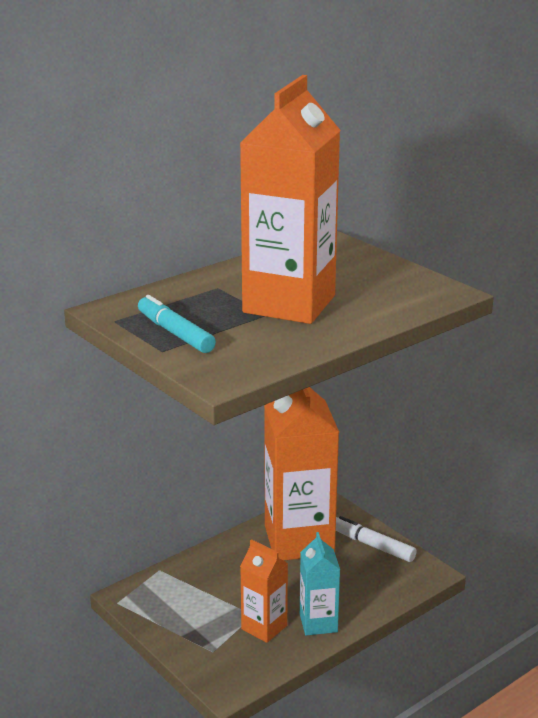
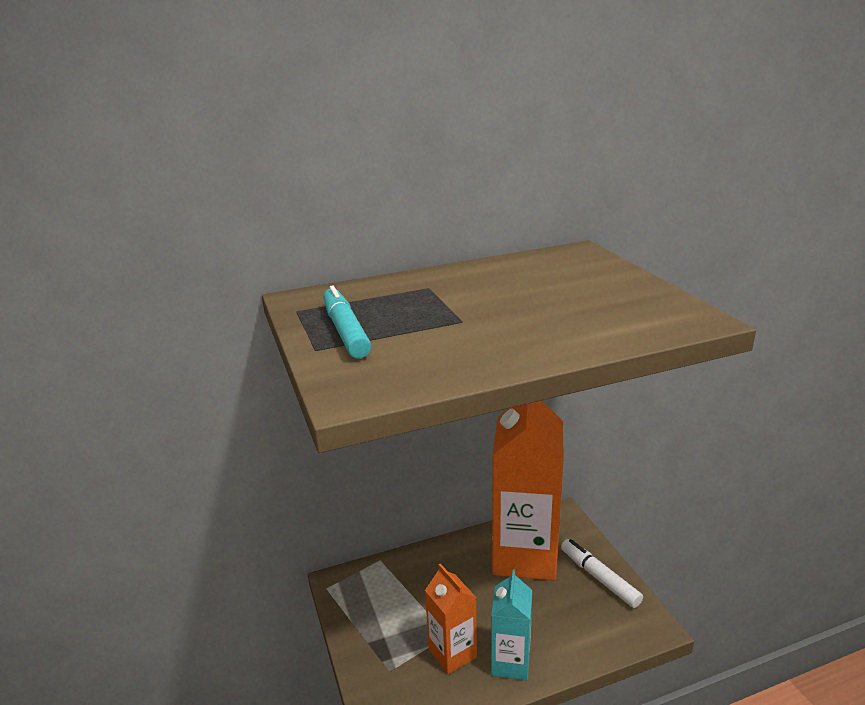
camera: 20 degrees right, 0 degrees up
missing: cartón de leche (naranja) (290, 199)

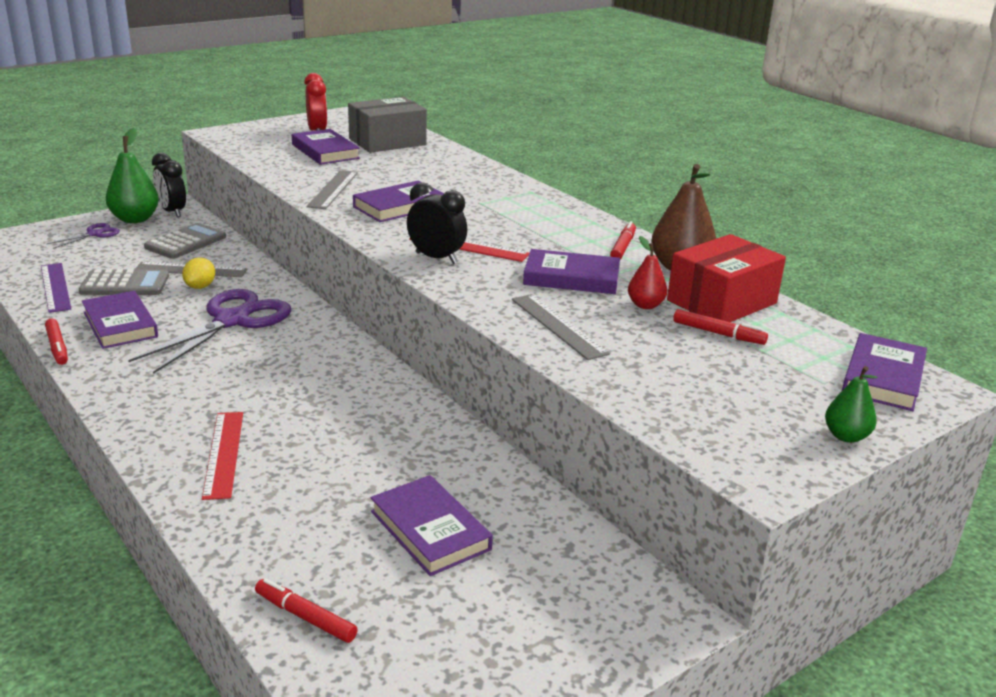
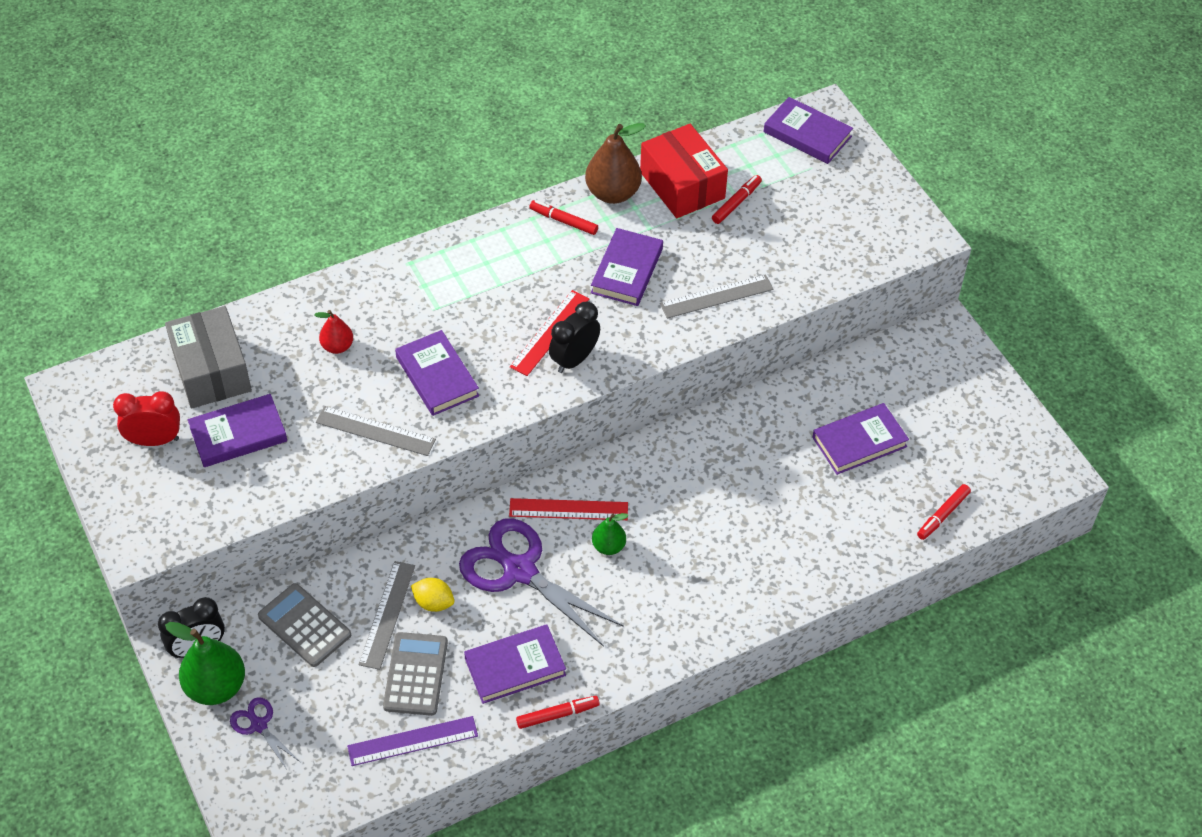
camera: 80 degrees left, 25 degrees up
relocated: regla (rojo) (222, 456) to (568, 509); pera (rojo) (647, 272) to (334, 332); pera (verde) (851, 404) to (610, 534)

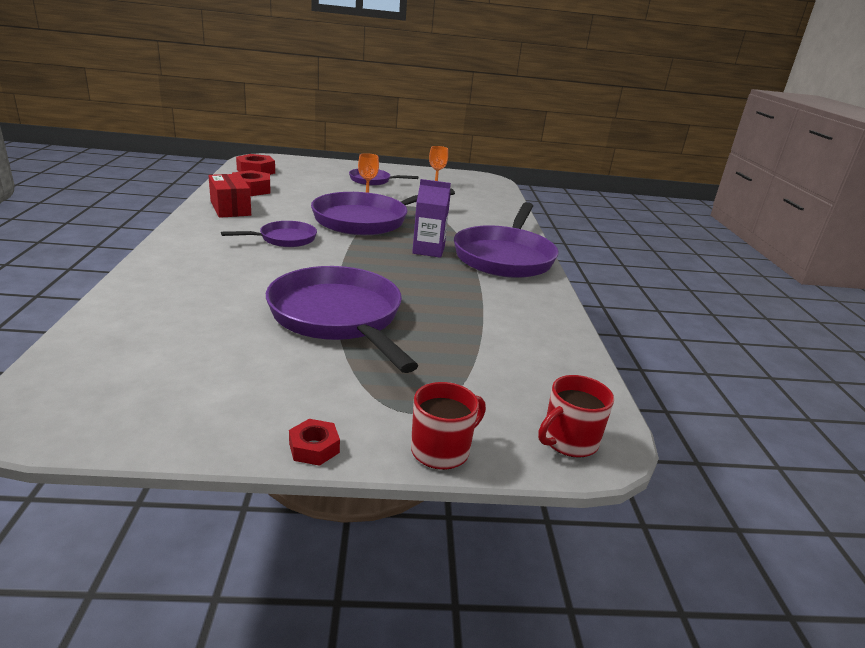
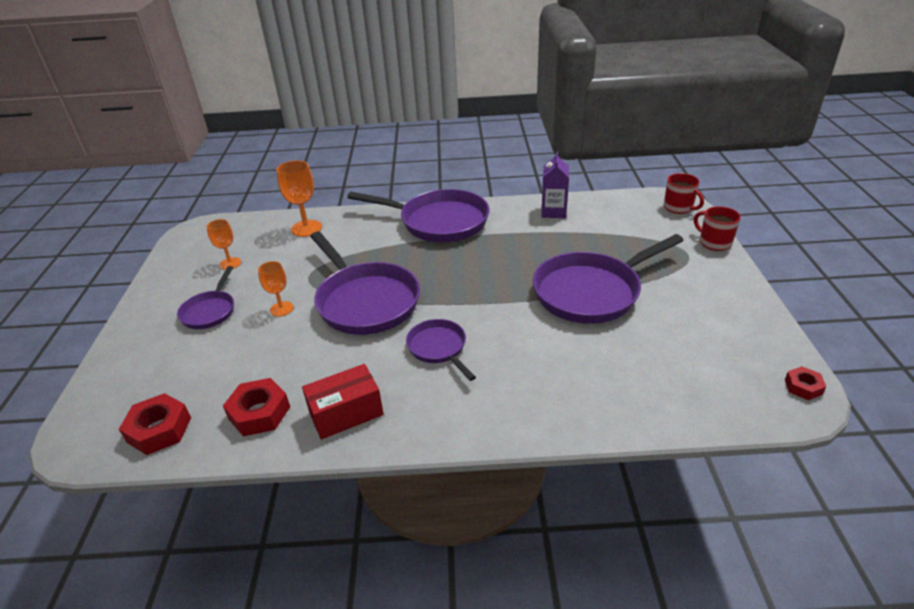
camera: 85 degrees left, 10 degrees up
appeared: copa (naranja) (299, 198)
relocated: tuerca (rojo) (314, 442) to (805, 383); cartón de leche (morado) (431, 218) to (555, 184)

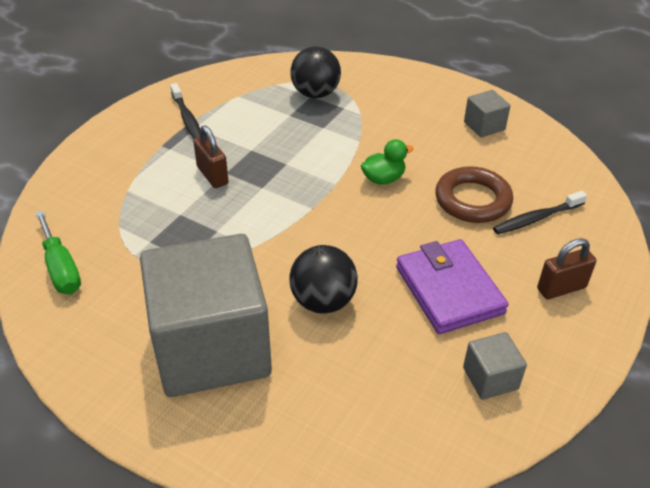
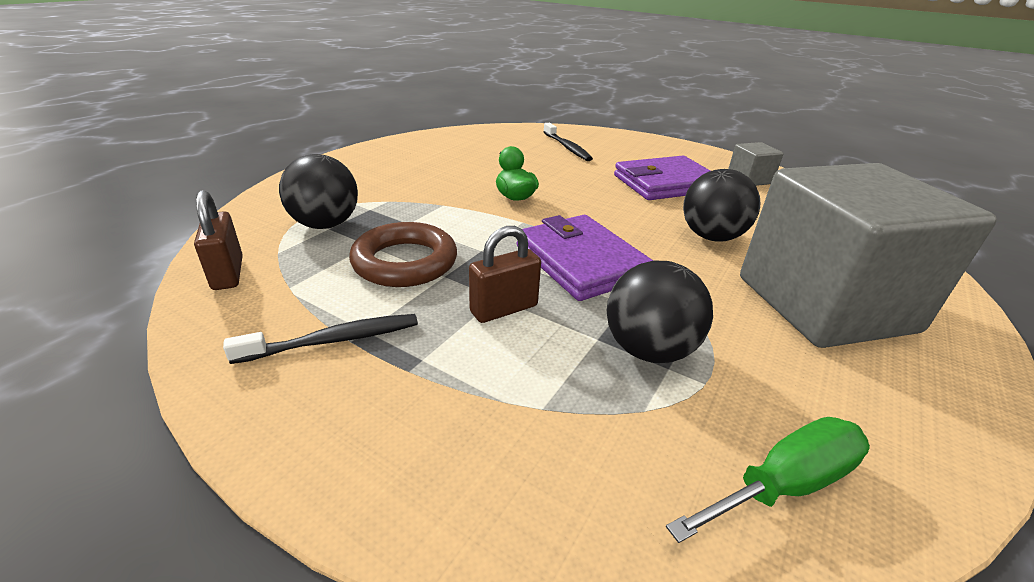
camera: 90 degrees left, 10 degrees down
missing: cubo (gris) (487, 113)
appeared: cartera (morado) (585, 258); pelota (negro) (660, 312)
relocated: anillo (marrón) (474, 194) to (403, 254); candado (marrón) (566, 269) to (218, 240)

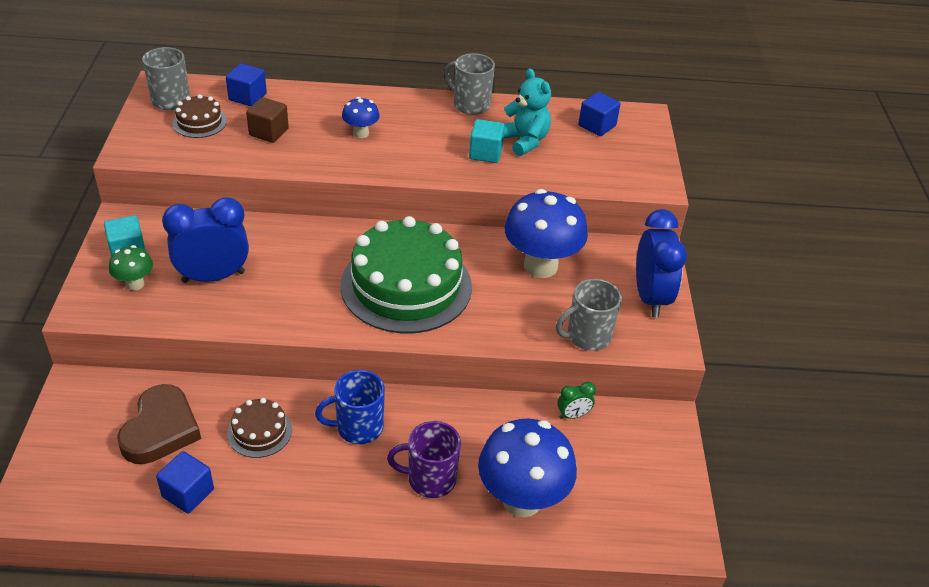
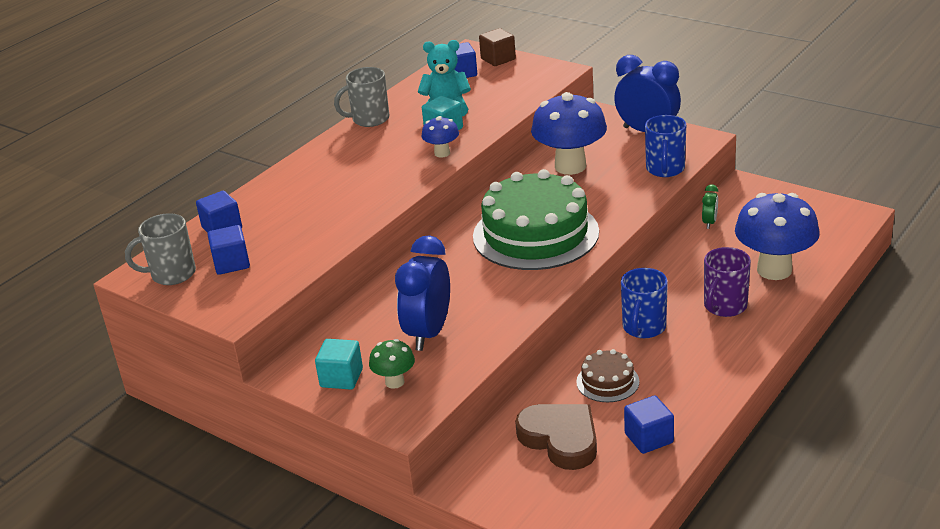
camera: 50 degrees left, 10 degrees down
relocated: cubo (marrón) (267, 120) to (497, 47); seta (azul) (361, 117) to (440, 137)
exchanged: tarta (marrón) (199, 116) to cubo (azul) (228, 250)
colour: taza (gris) (589, 315) to taza (azul) (665, 146)

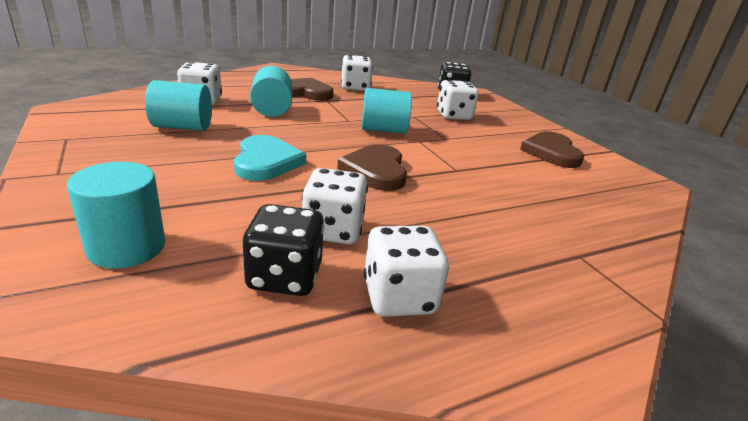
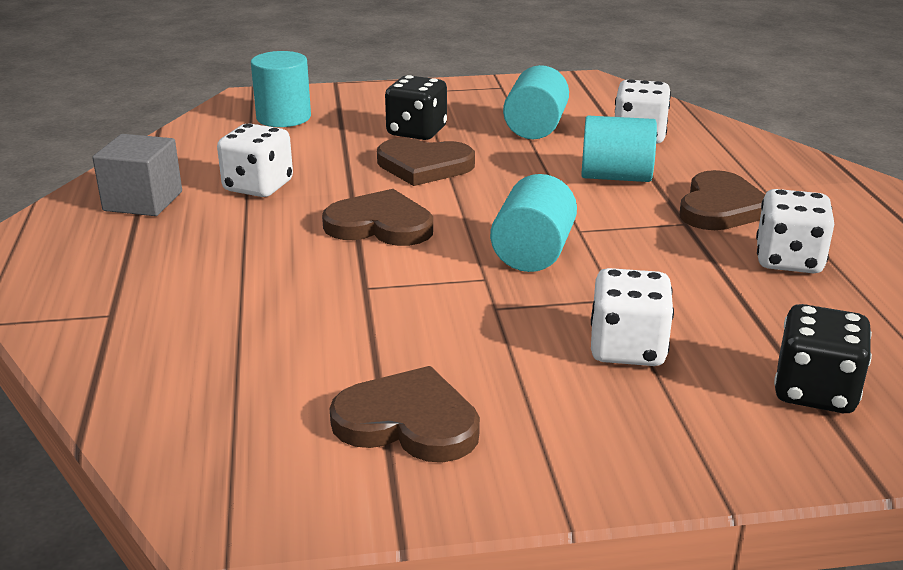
camera: 110 degrees right, 0 degrees up
relocated: dado (negro) (283, 250) to (416, 107)
exchanged: dado (blanco) (406, 271) to cubo (gris) (137, 175)
colour: corazón (turquesa) (270, 158) to corazón (marrón) (426, 162)

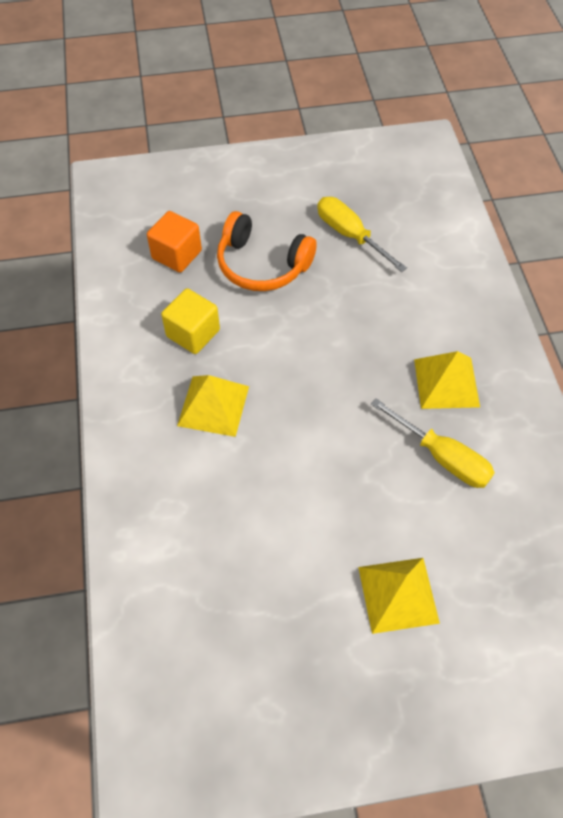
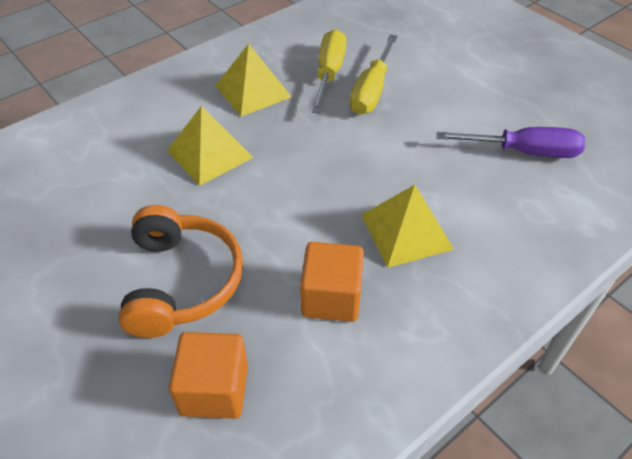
camera: 120 degrees left, 10 degrees down
appeared: destornillador (morado) (510, 142)
relocated: destornillador (amarillo) (362, 234) to (373, 75); pirámide (amarillo) (399, 596) to (210, 146)
colour: cubo (amarillo) (190, 321) to cubo (naranja) (332, 282)

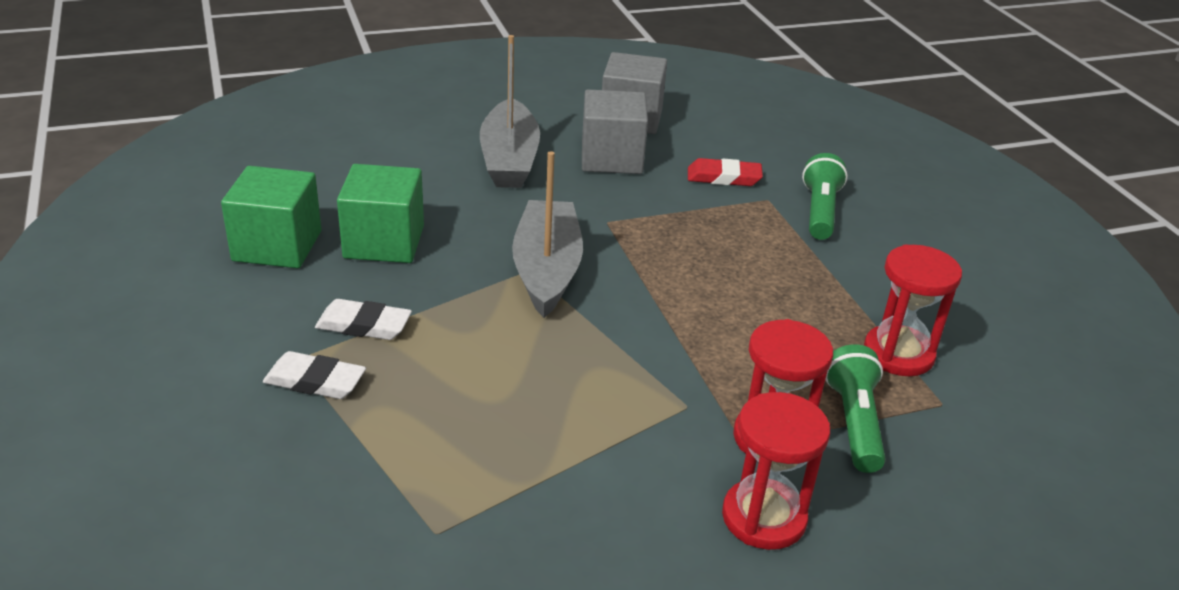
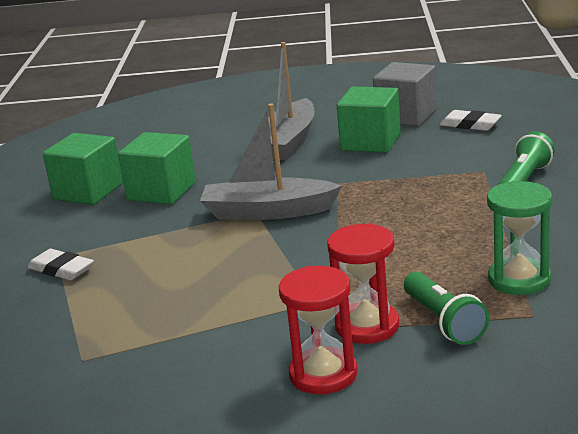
camera: 25 degrees right, 10 degrees down
missing: goma de borrar (rojo) (725, 172)
relocated: goma de borrar (blanco) (363, 319) to (471, 120)
colour: cubo (gris) (615, 132) to cubo (verde) (369, 119); reloj de arena (rojo) (913, 310) to reloj de arena (verde) (519, 238)
spun: barco (gris) (547, 234) = (271, 162) 105 degrees counterclockwise; lámpara de mano (verde) (855, 408) = (446, 308) 135 degrees clockwise

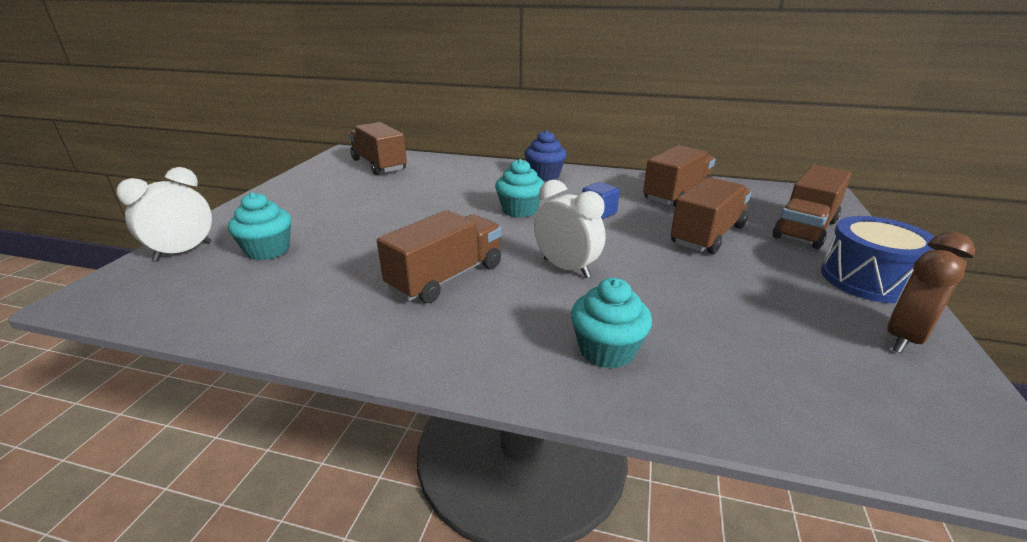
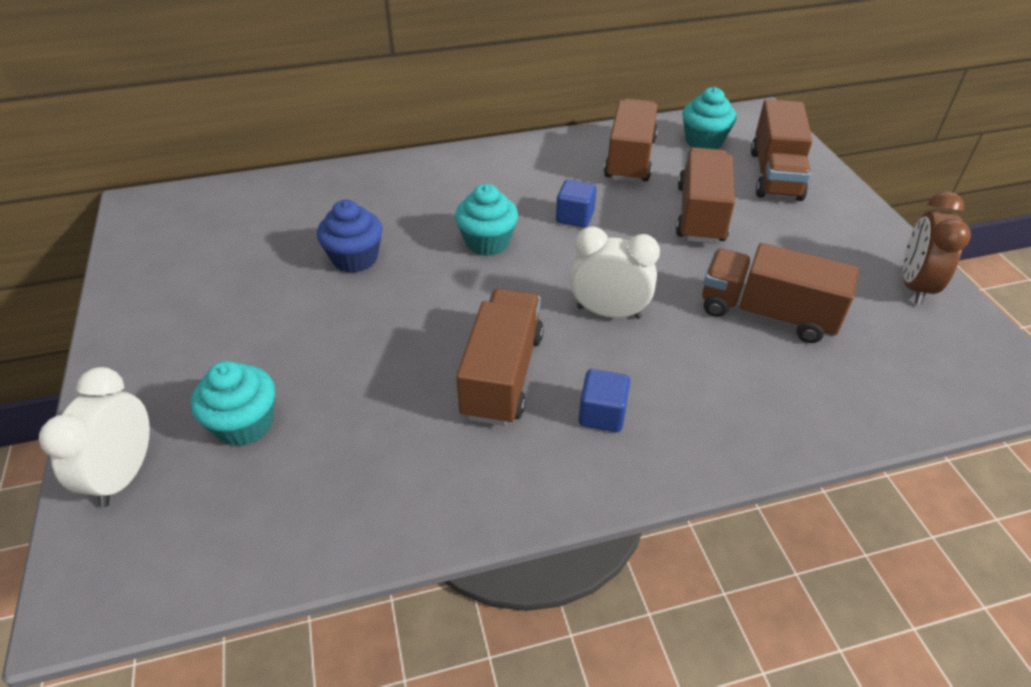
camera: 30 degrees left, 15 degrees up
missing: tambor (azul) (878, 259)
appeared: cubo (azul) (604, 400)
relocated: camión (marrón) (378, 148) to (780, 293); magdalena (azul) (546, 155) to (350, 236); magdalena (turquesa) (611, 323) to (709, 118)

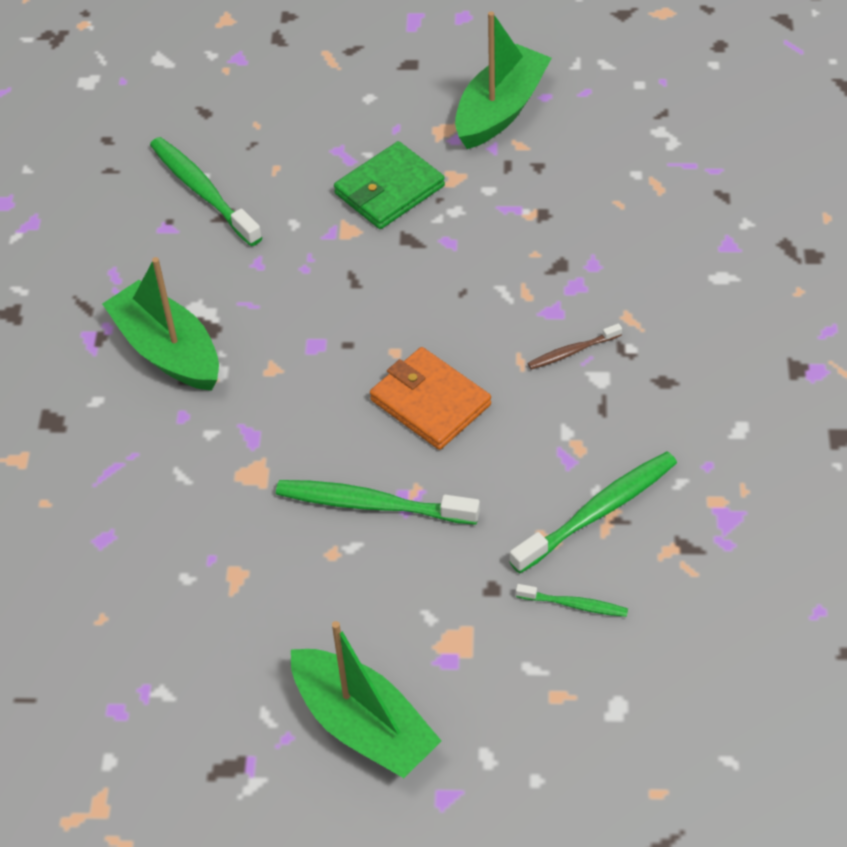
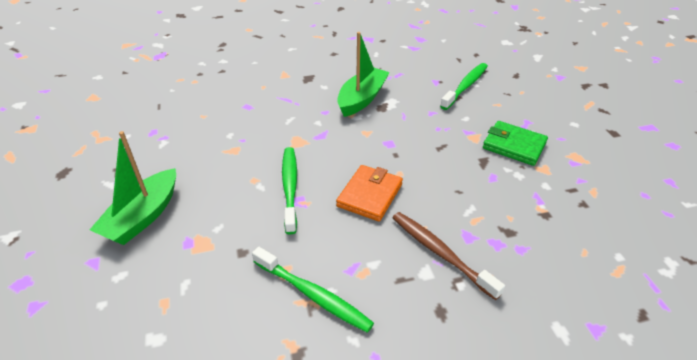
camera: 70 degrees right, 10 degrees down
missing: barco (verde) (503, 80); cepillo de dientes (verde) (572, 600)
size: cepillo de dientes (marrón) (574, 346) = (449, 256) x1.91

